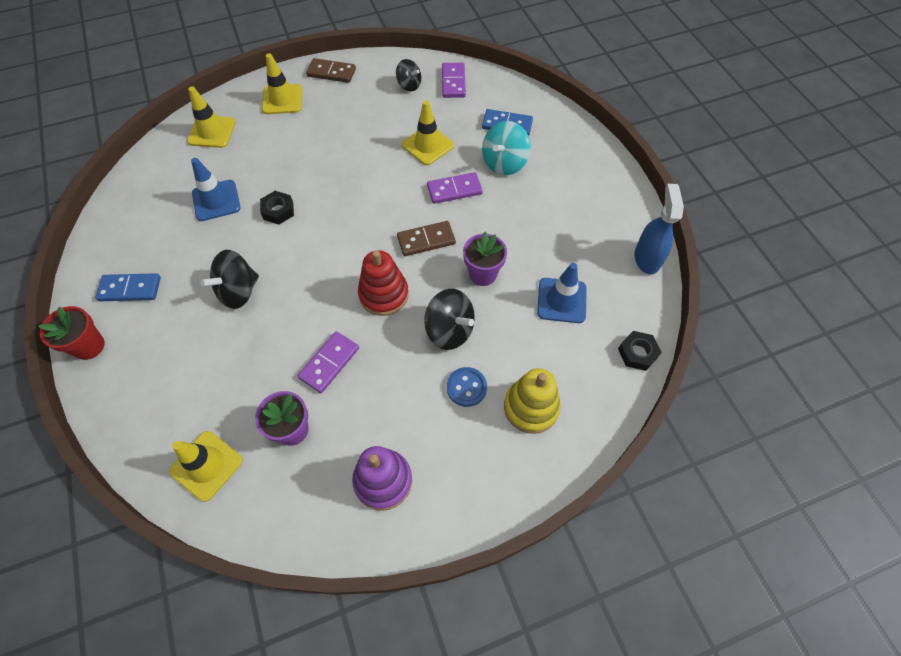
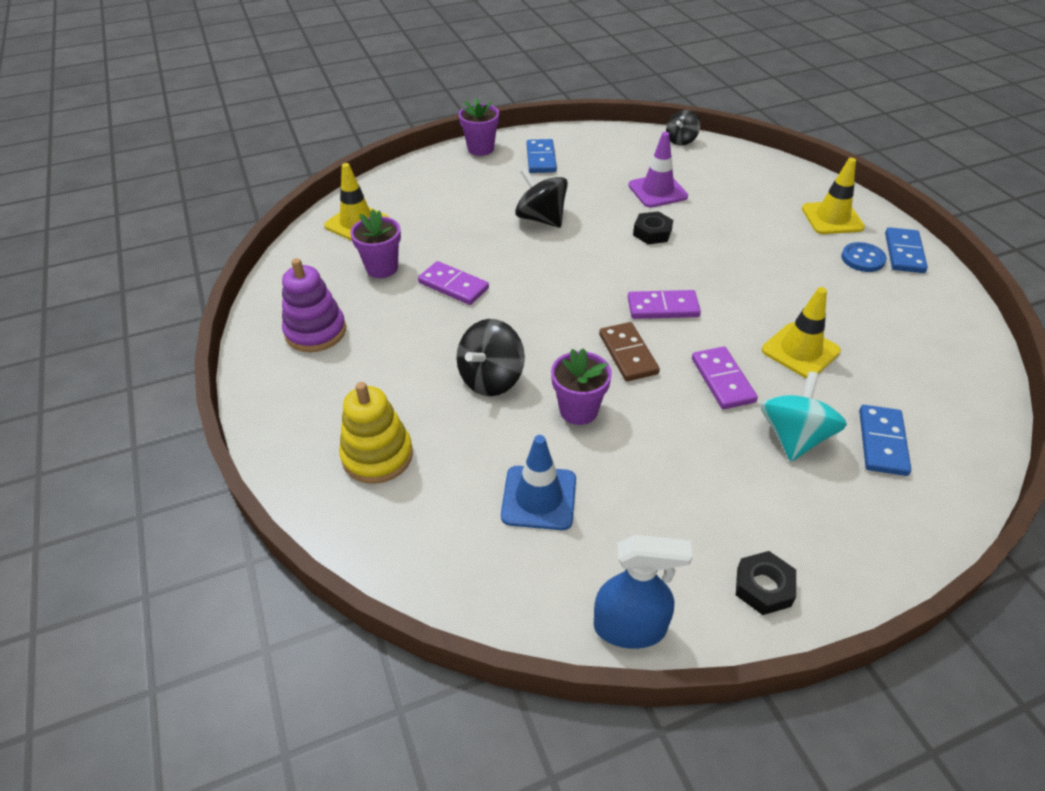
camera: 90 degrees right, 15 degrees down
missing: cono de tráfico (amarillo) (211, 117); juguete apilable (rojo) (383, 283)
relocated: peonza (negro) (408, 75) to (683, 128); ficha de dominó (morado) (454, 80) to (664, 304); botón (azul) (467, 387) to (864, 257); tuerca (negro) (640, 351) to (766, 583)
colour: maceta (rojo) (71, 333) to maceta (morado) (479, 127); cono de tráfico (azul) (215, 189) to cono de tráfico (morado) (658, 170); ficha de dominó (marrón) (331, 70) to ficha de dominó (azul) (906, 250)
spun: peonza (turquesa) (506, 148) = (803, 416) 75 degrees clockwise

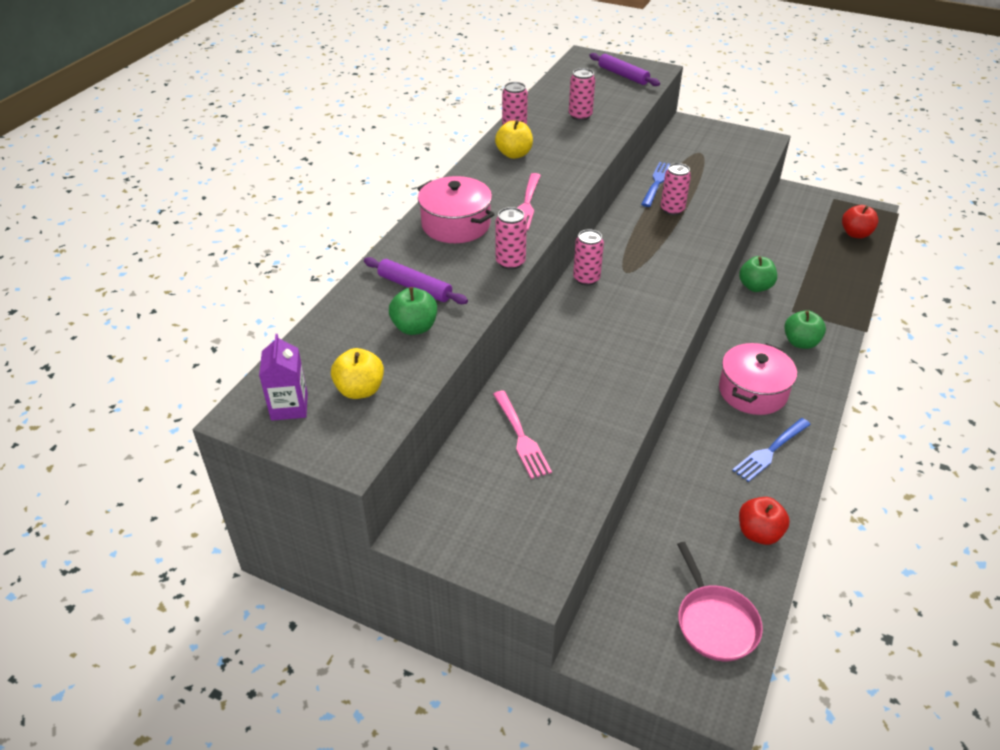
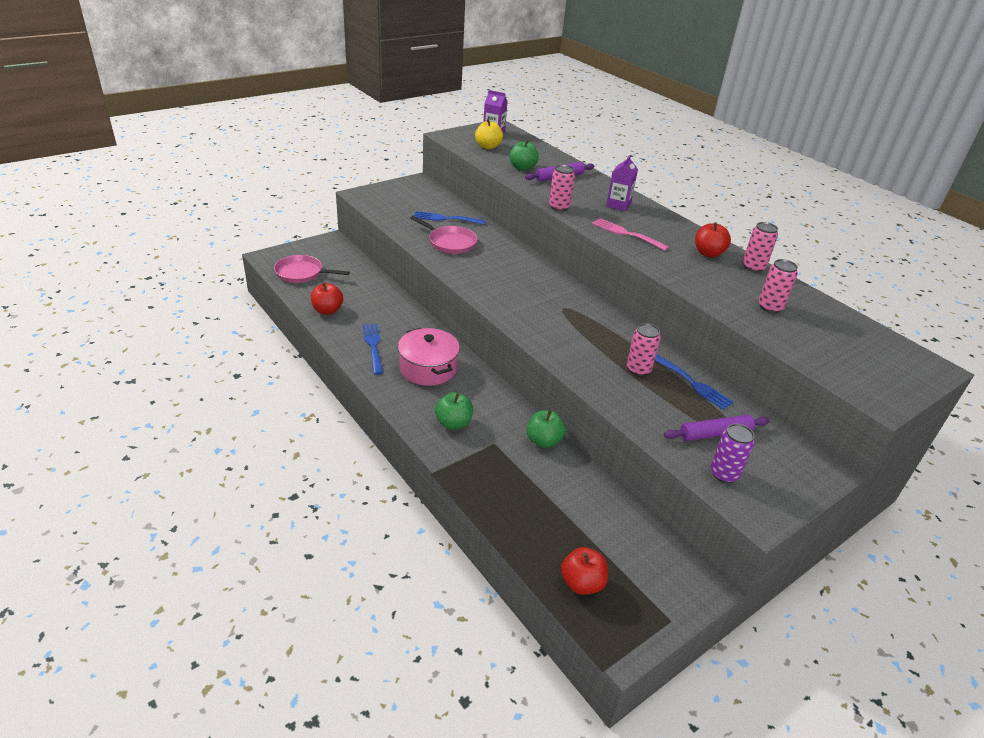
camera: 115 degrees right, 5 degrees down
missing: lata (rosa) (588, 257)
appeared: sartén (rosa) (444, 235); lata (morado) (732, 453)
relocated: rodillo (morado) (625, 69) to (717, 428)
exchanged: olla (rosa) (456, 209) to cartón de leche (morado) (622, 183)
colour: tenedor (rosa) (522, 434) to tenedor (azul) (449, 218); manzana (amarillo) (514, 139) to manzana (rojo) (713, 240)

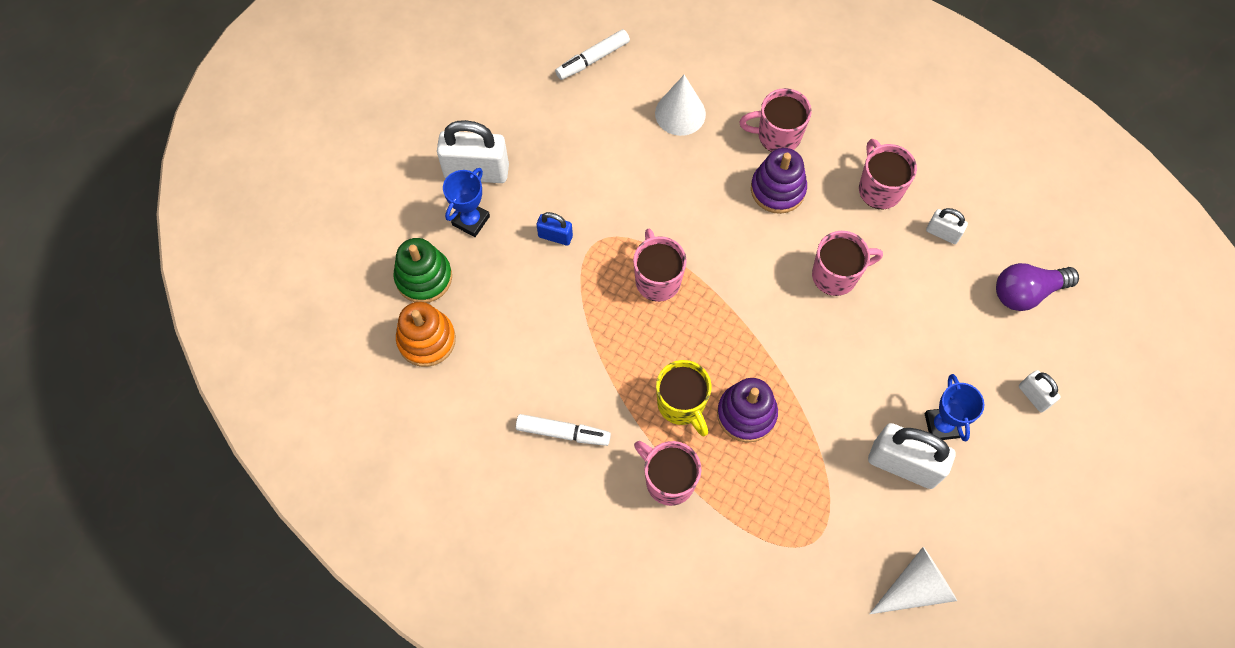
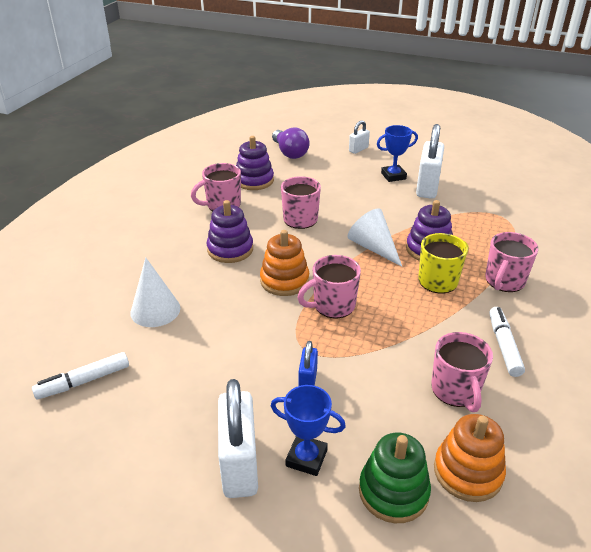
camera: 100 degrees left, 30 degrees down
appeared: juguete apilable (naranja) (284, 263)
relocated: taza (rosa) (775, 120) to (462, 372); cono (blanco) (913, 580) to (374, 237)
exchanged: candado (blanco) (947, 226) to juguete apilable (morado) (255, 163)
spun: rotulador (blanco) (592, 54) = (80, 375) 105 degrees clockwise

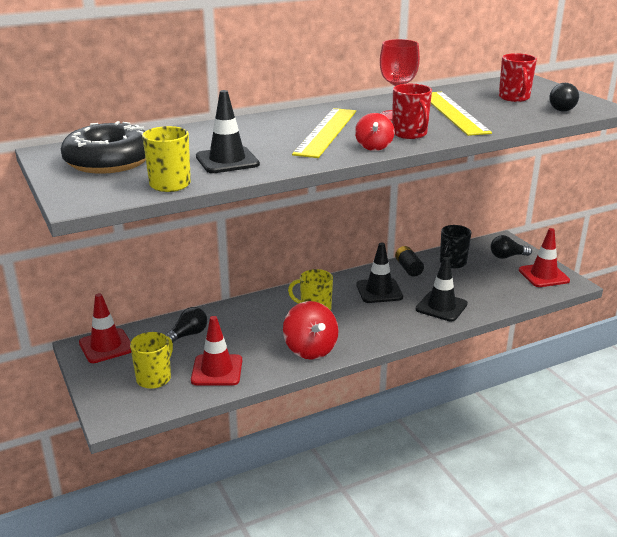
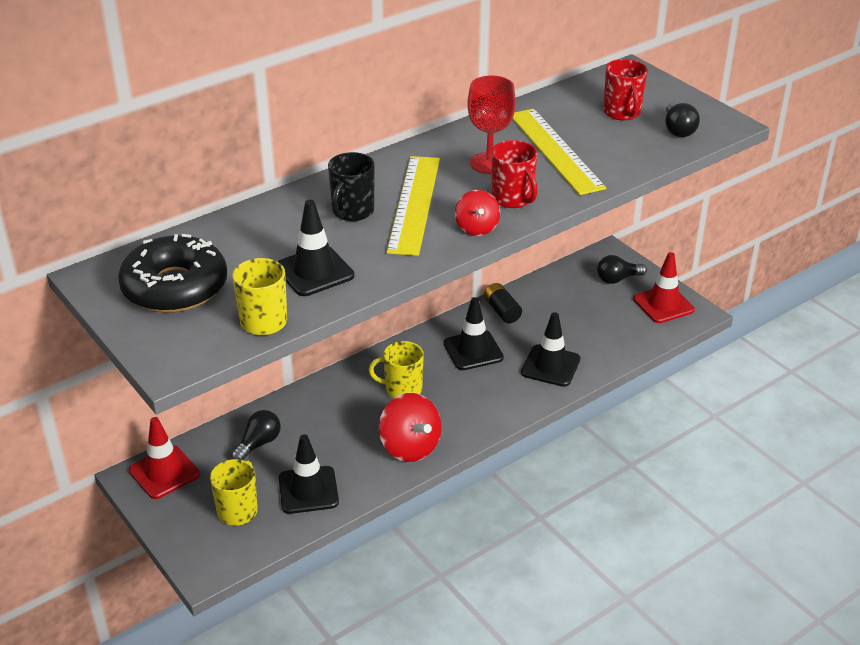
camera: 10 degrees left, 10 degrees up
relocated: taza (negro) (456, 246) to (351, 186)
colour: cono de tráfico (rojo) (216, 351) to cono de tráfico (negro) (309, 474)

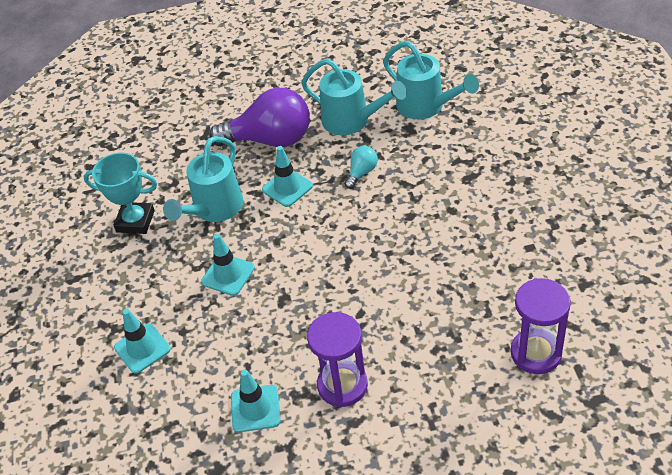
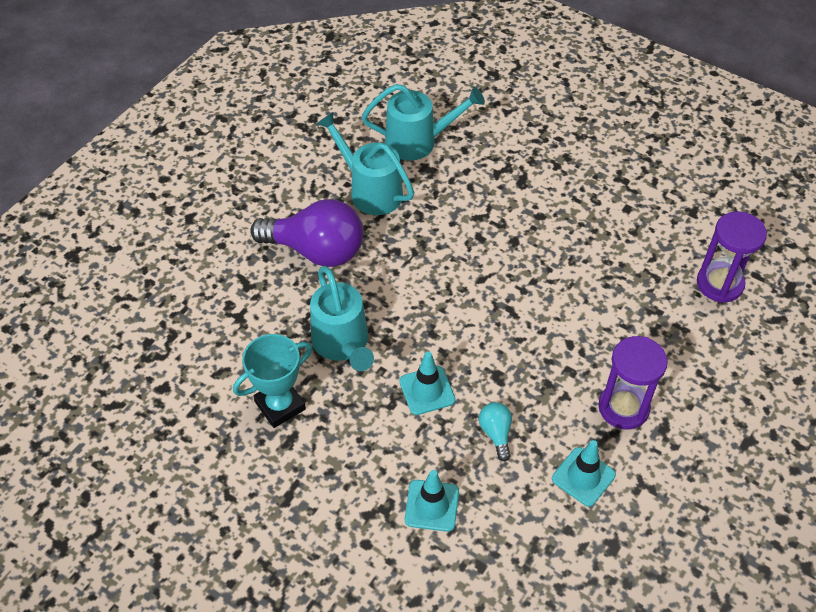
camera: 50 degrees left, 5 degrees up
missing: cono de tráfico (turquesa) (287, 176)
relocated: bombilla (turquesa) (361, 167) to (495, 431)
spun: bombilla (morado) (259, 117) = (306, 233) 60 degrees clockwise; regadera (turquesa) (354, 97) = (365, 163) 120 degrees counterclockwise

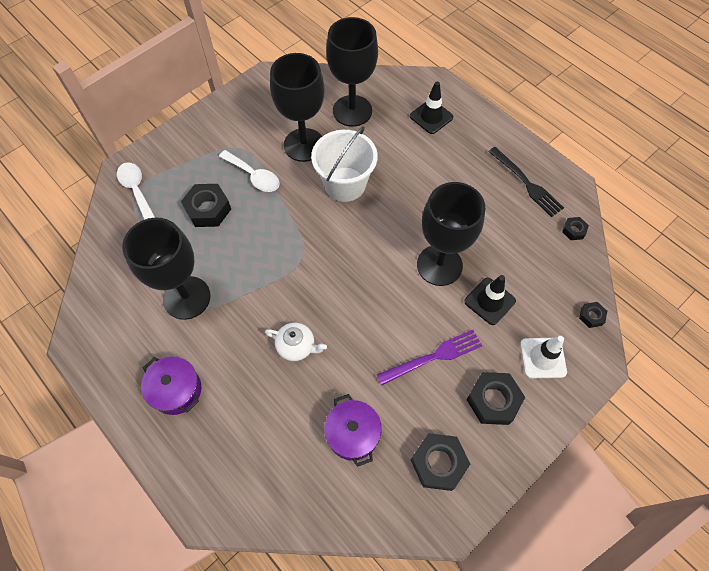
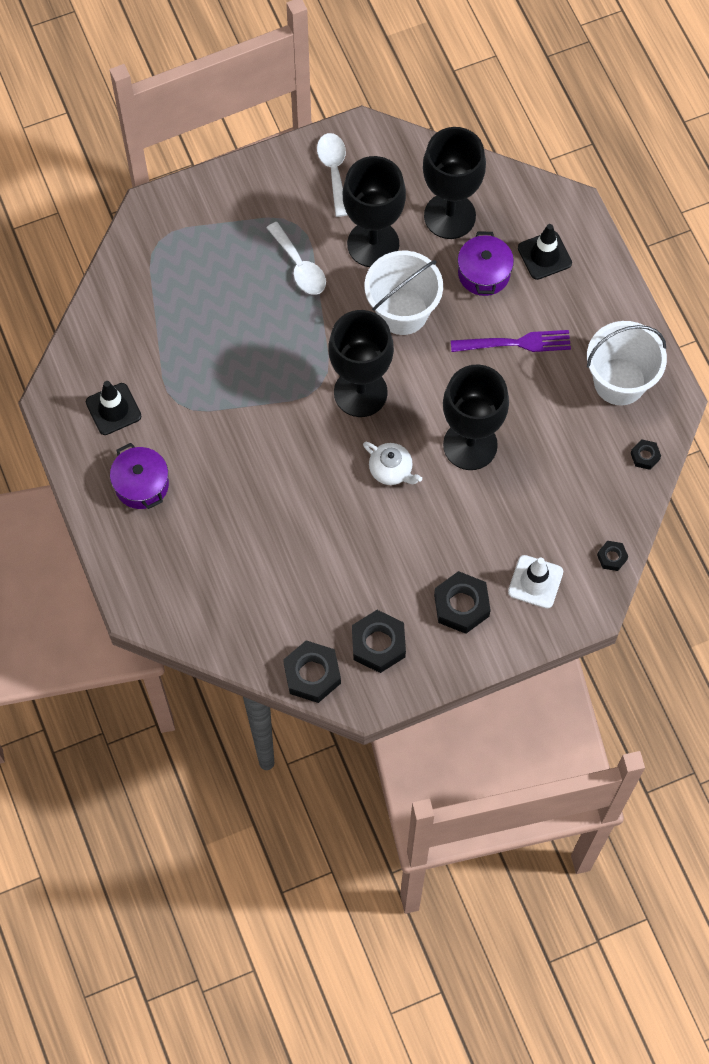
camera: 20 degrees right, 5 degrees up
relocated: cuchara (blanco) (136, 191) to (332, 175); copa (negro) (166, 269) to (361, 363); tuerca (negro) (206, 205) to (312, 671); tetera (blanco) (296, 342) to (392, 463); olla (morado) (353, 430) to (486, 264); tenedor (morado) (429, 357) to (511, 341); cono de tráfico (negro) (490, 300) to (113, 408)
exchanged: tenedor (negro) (526, 182) to balde (blanco) (627, 363)

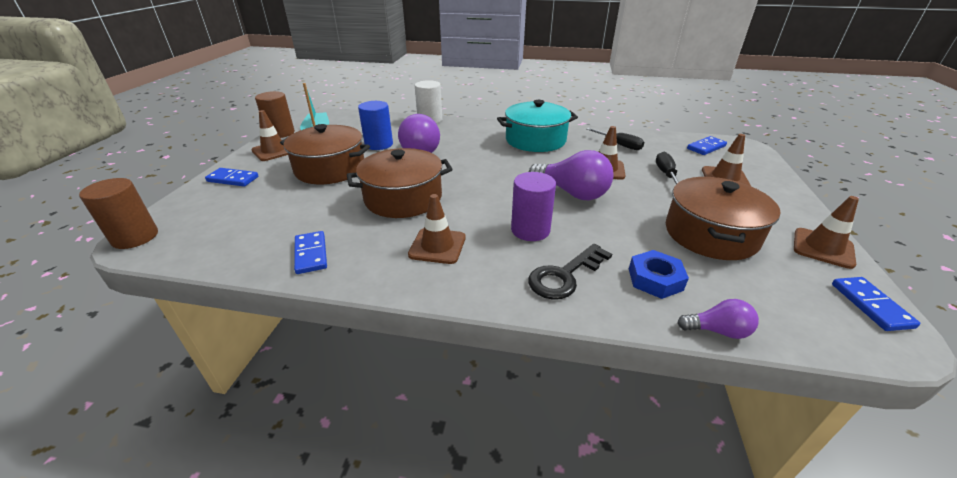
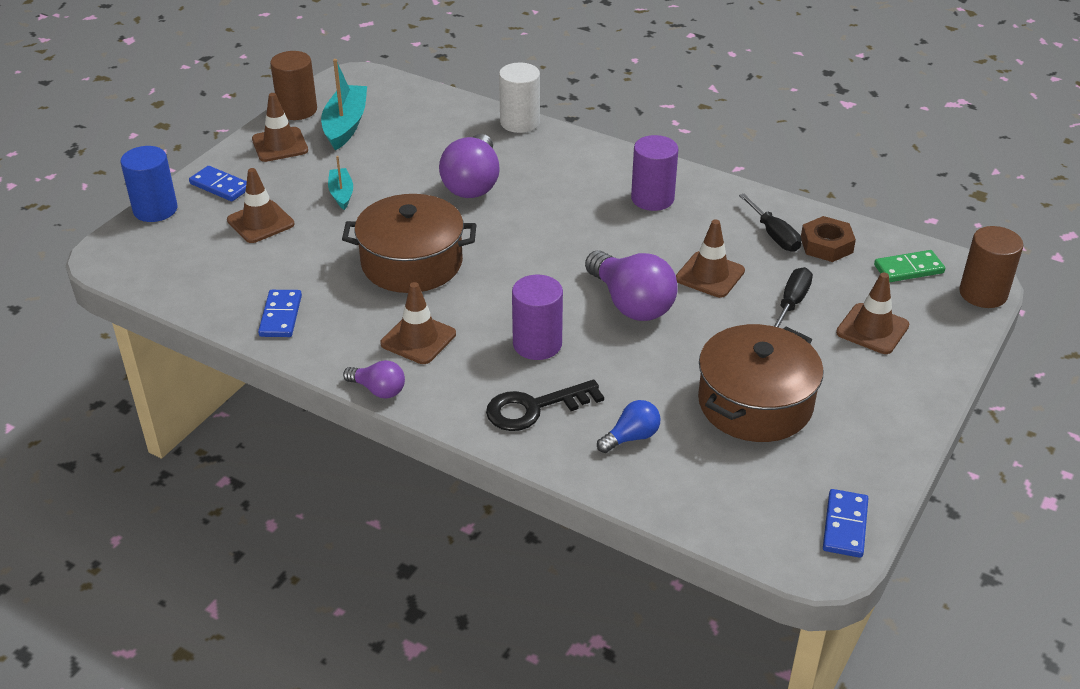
camera: 20 degrees right, 5 degrees up
appeared: tuerca (marrón) (828, 239)
relocated: cilindro (marrón) (118, 213) to (991, 267); cilindro (azul) (375, 125) to (149, 184); bombilla (morado) (718, 319) to (374, 379); cono de tráfico (marrón) (826, 232) to (261, 205)
exchanged: olla (marrón) (325, 154) to barco (turquesa) (340, 183); olla (turquesa) (537, 126) to cilindro (morado) (654, 173); tuerca (azul) (659, 274) to bombilla (azul) (628, 426)
colour: ficha de dominó (azul) (707, 145) to ficha de dominó (verde) (910, 266)

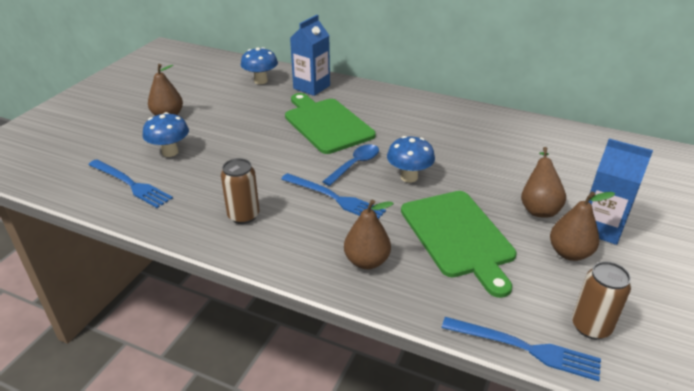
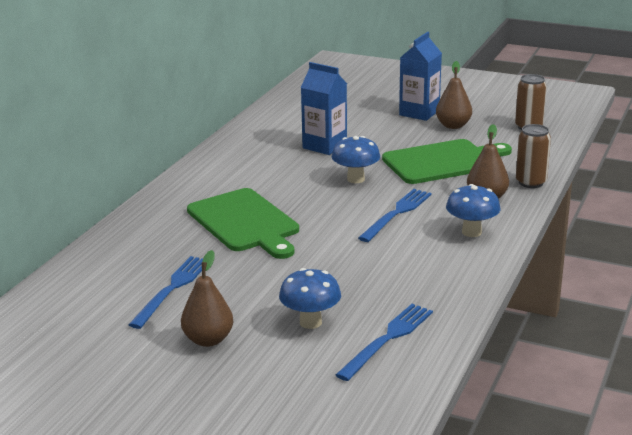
camera: 90 degrees left, 10 degrees down
missing: cuchara (azul) (350, 165); pera (marrón) (543, 182)
relocated: lata (marrón) (240, 191) to (533, 156); seta (azul) (259, 65) to (473, 210); cartón de leche (azul) (310, 55) to (324, 108); tenedor (azul) (521, 349) to (166, 292)
spun: tabla de cortar (verde) (330, 123) = (243, 223) 90 degrees counterclockwise

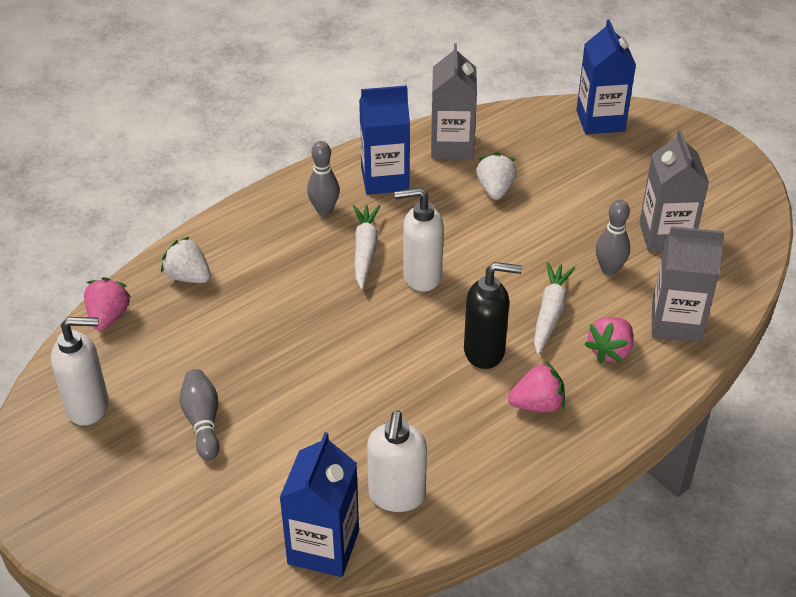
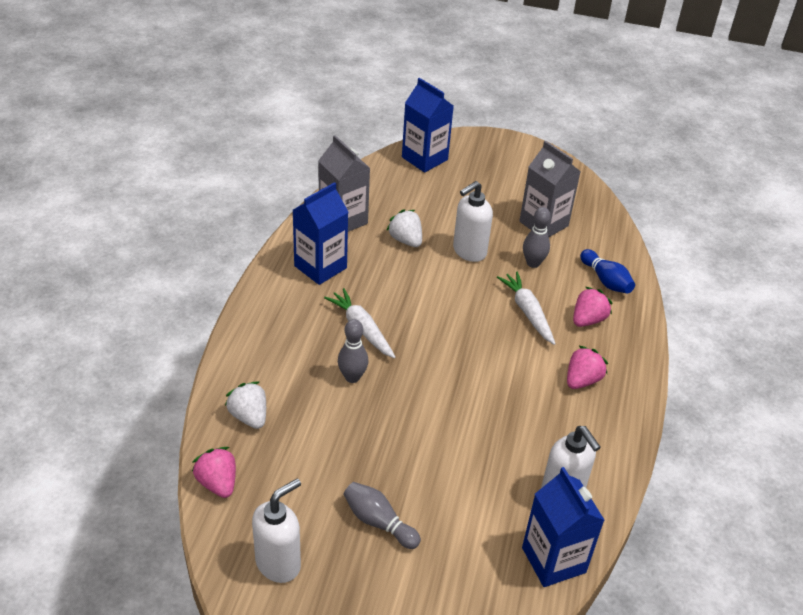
camera: 40 degrees left, 0 degrees up
missing: dispensador de jabón (negro) (493, 315)
relocated: bolo (gris) (323, 178) to (353, 351); dispensador de jabón (blanco) (419, 240) to (473, 221)
exchanged: cartón de leche (gris) (688, 284) to bolo (azul) (607, 271)
spun: fresa (blanco) (186, 259) = (245, 405) 60 degrees clockwise; fresa (rosa) (609, 340) = (593, 307) 135 degrees counterclockwise

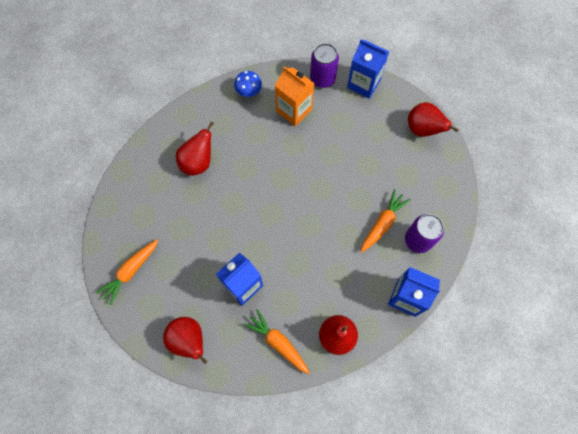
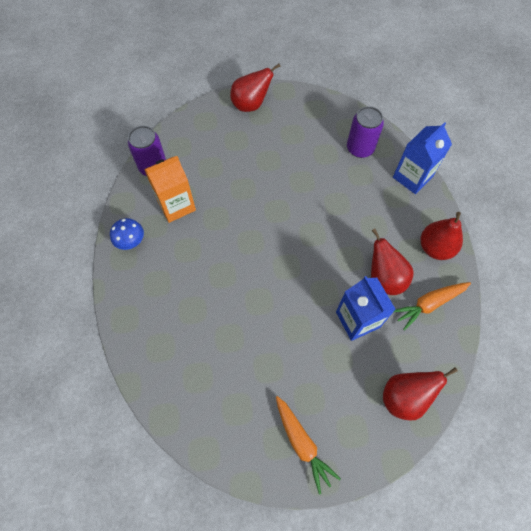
camera: 70 degrees left, 5 degrees down
missing: cartón de leche (azul) (368, 69); zanahoria (naranja) (386, 221)
relocated: pera (rojo) (195, 148) to (392, 261)

